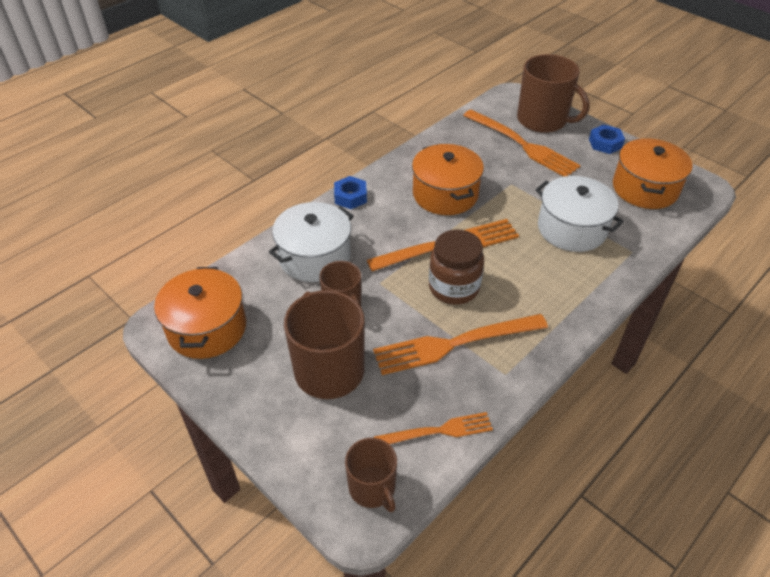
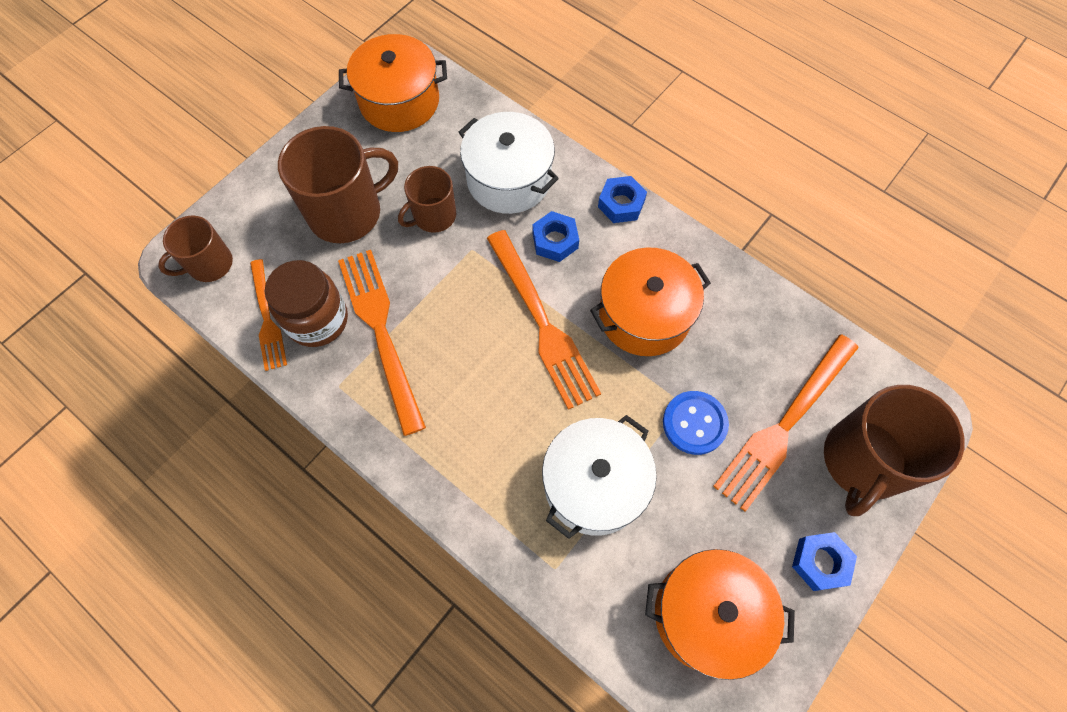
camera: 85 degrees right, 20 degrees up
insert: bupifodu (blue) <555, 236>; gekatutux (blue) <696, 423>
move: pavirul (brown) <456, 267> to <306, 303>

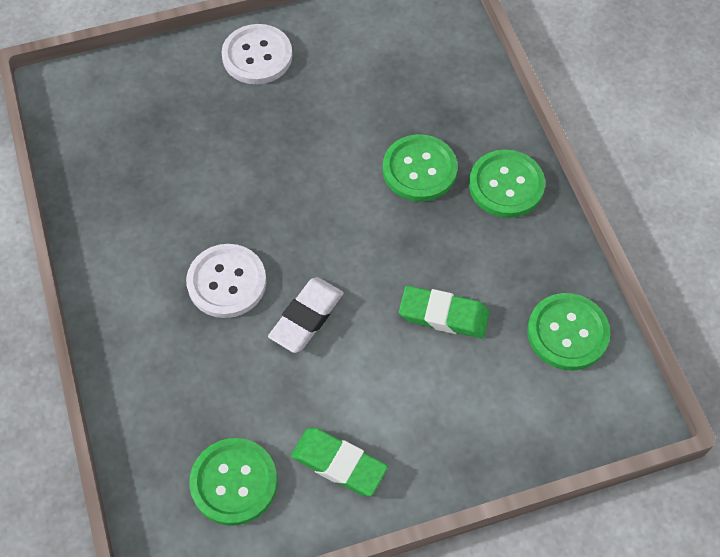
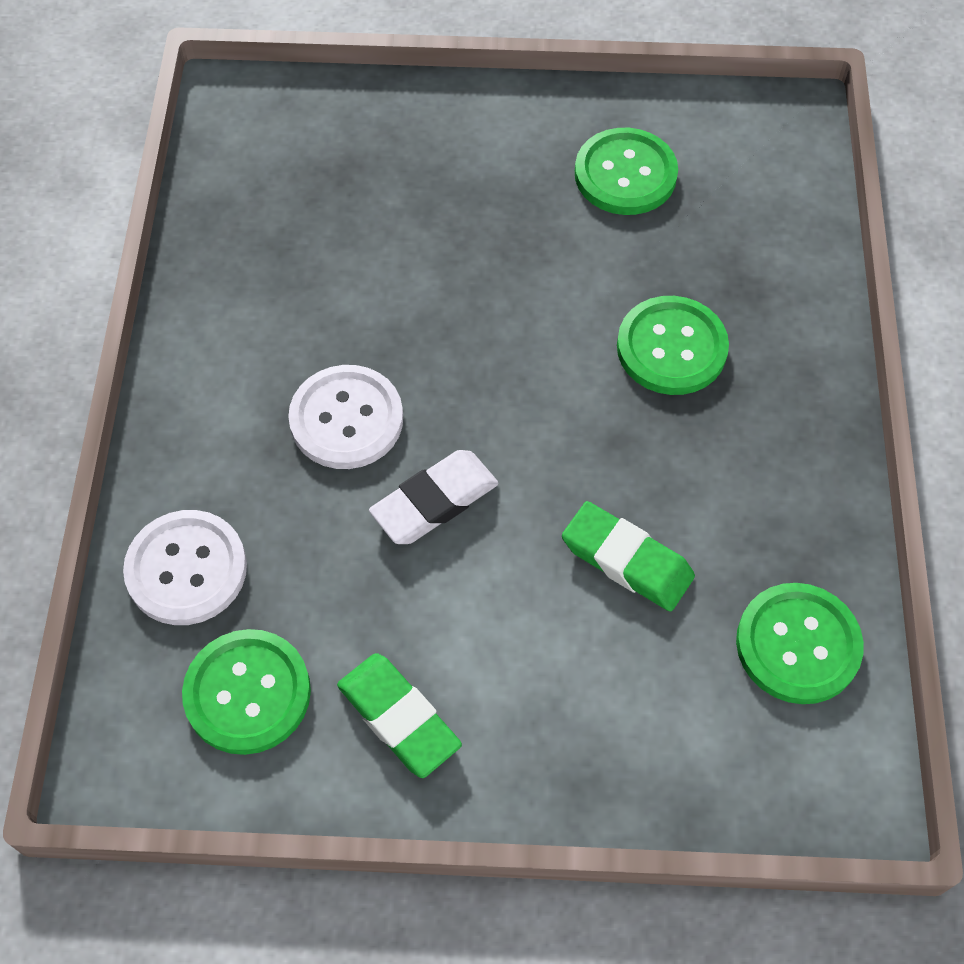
camera: 20 degrees right, 0 degrees up
move: gekatutux (white) <257, 54> to <185, 567>; gekatutux (green) <507, 184> to <626, 171>

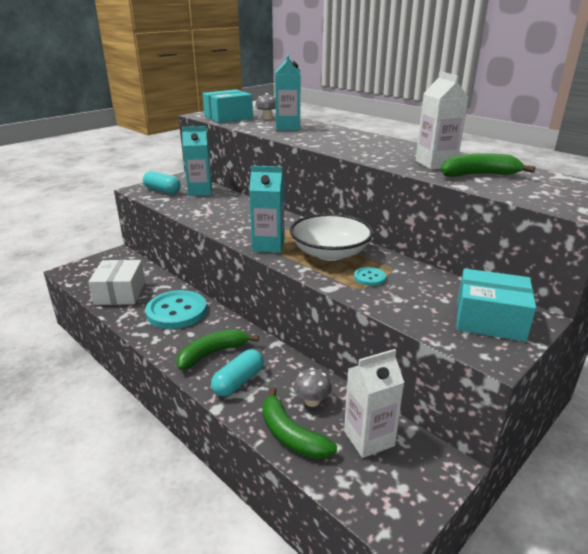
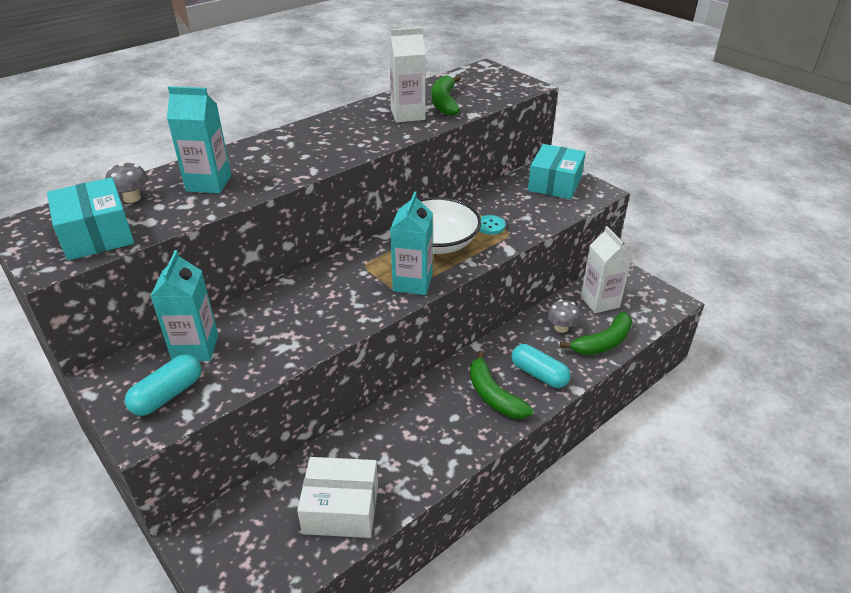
camera: 85 degrees left, 10 degrees up
delete: gekatutux (turquoise) <176, 309>

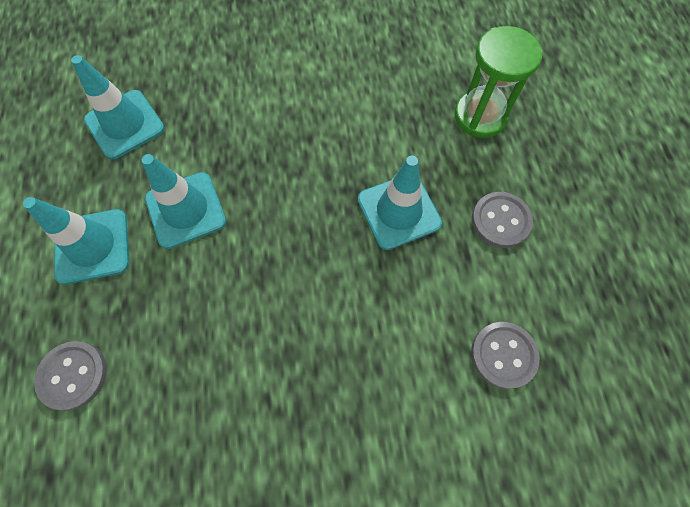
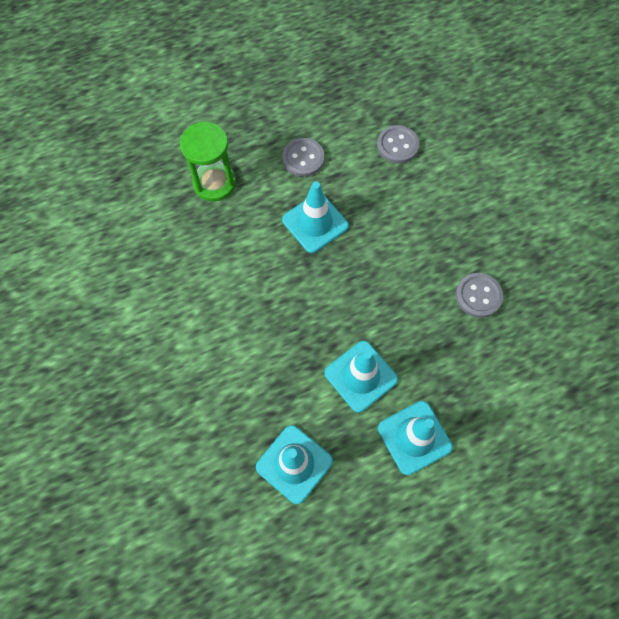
camera: 105 degrees left, 0 degrees up
move: gekatutux (grey) <70, 375> to <479, 295>

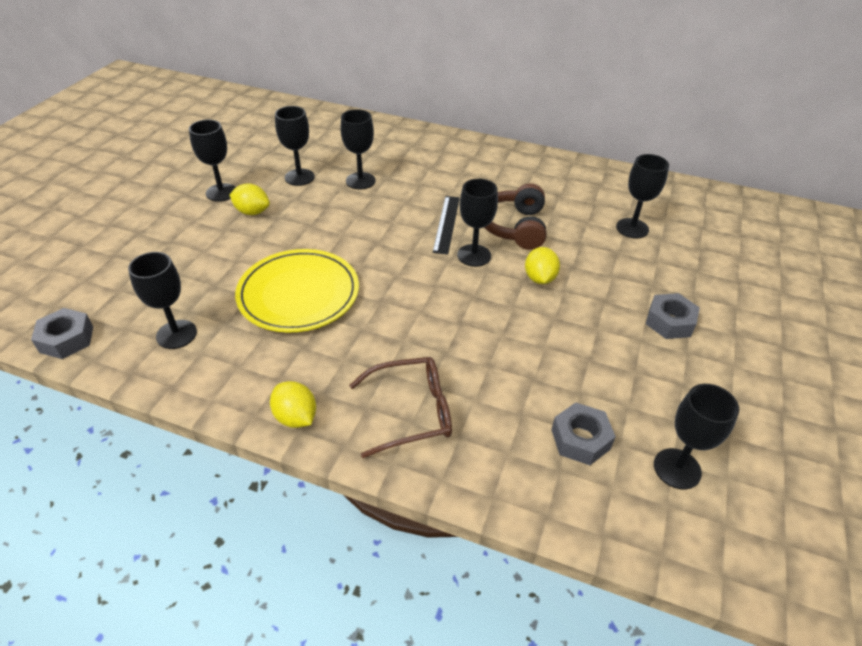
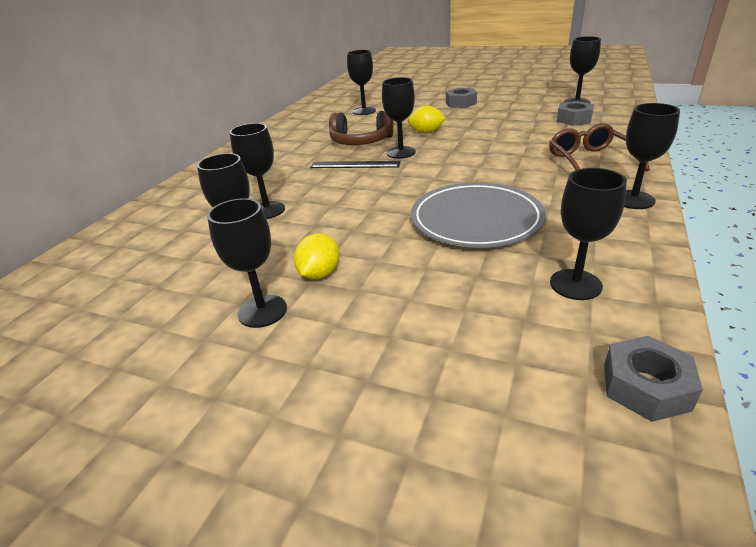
camera: 85 degrees left, 10 degrees down
replace: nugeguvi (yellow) <293, 404> to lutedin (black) <652, 156>
recolor: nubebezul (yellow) <297, 291> to nubebezul (grey) <478, 215>

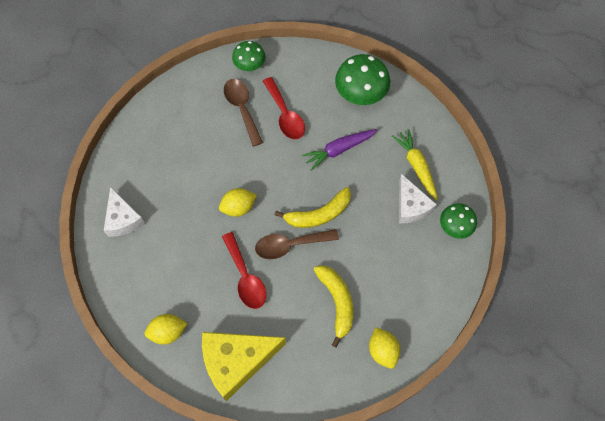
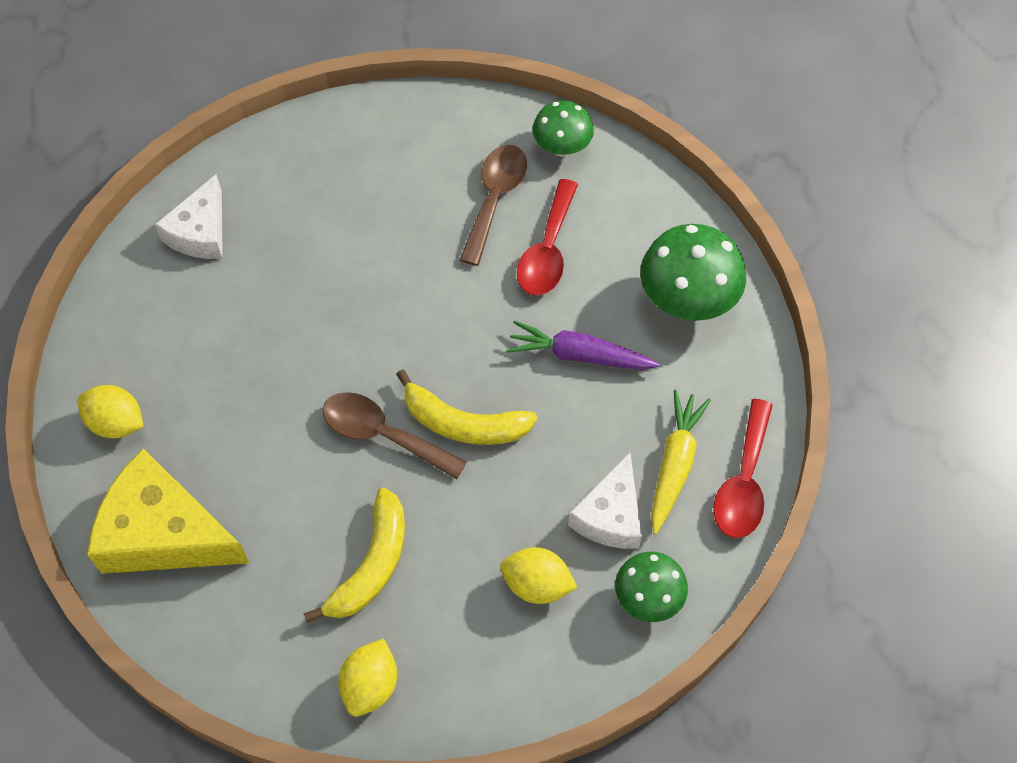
camera: 40 degrees right, 5 degrees down
move: nugeguvi (yellow) <238, 202> to <539, 575>; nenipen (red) <244, 270> to <743, 468>

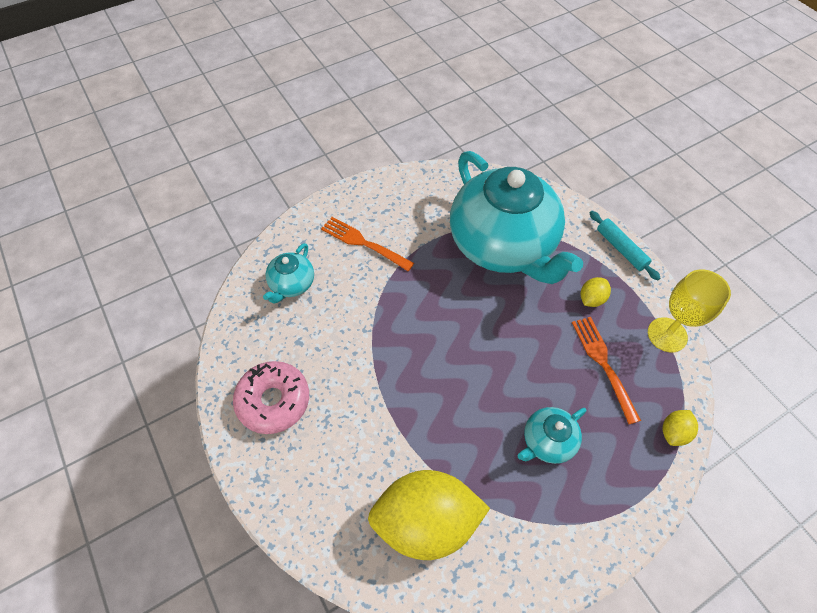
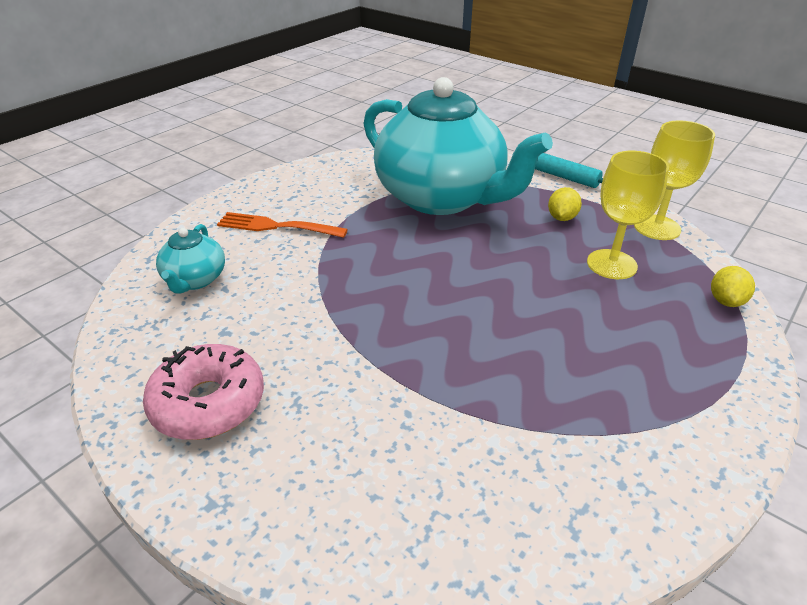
camera: 20 degrees left, 20 degrees down
delete: nugeguvi (yellow) <429, 515>; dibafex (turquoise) <551, 435>
replace: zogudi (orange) <606, 370> to lutedin (yellow) <628, 215>

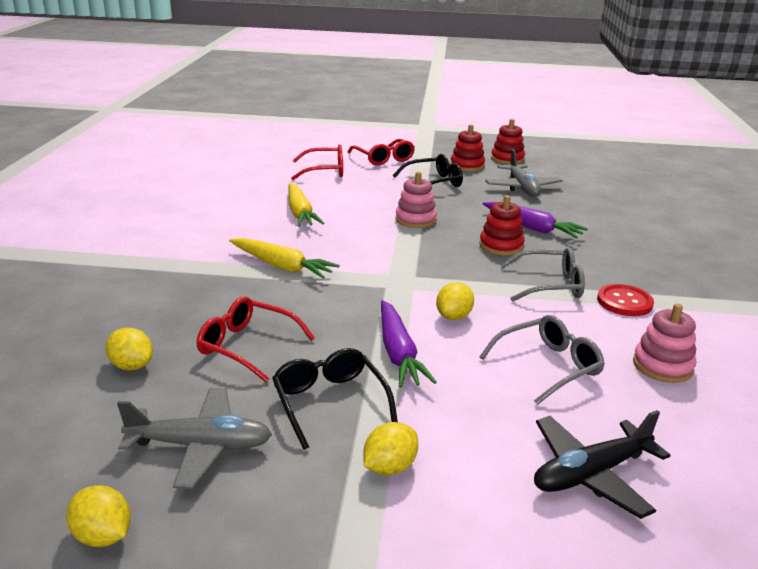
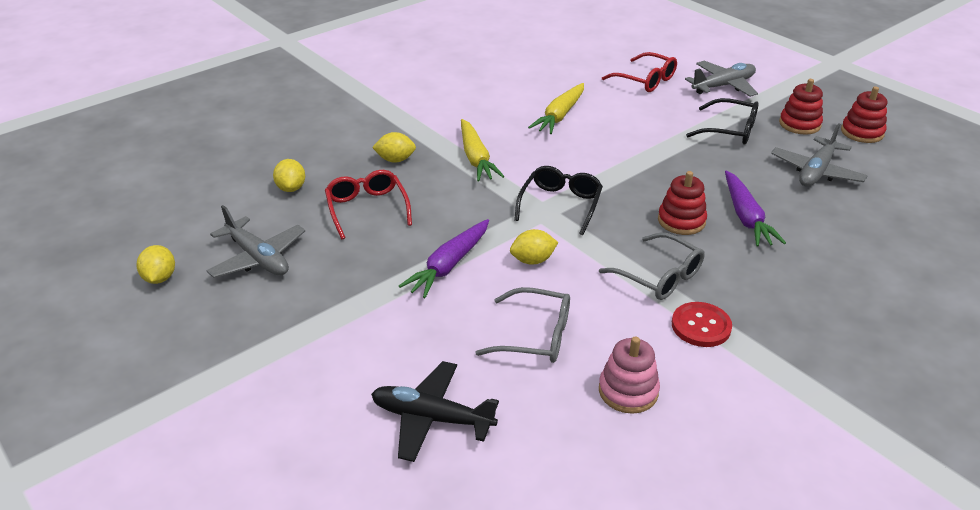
camera: 45 degrees right, 10 degrees up
delete: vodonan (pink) <416, 200>
move: nugeguvi (yellow) <390, 448> to <394, 147>; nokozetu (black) <335, 399> to <558, 200>
replace: nokozetu (red) <381, 152> to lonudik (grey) <721, 79>

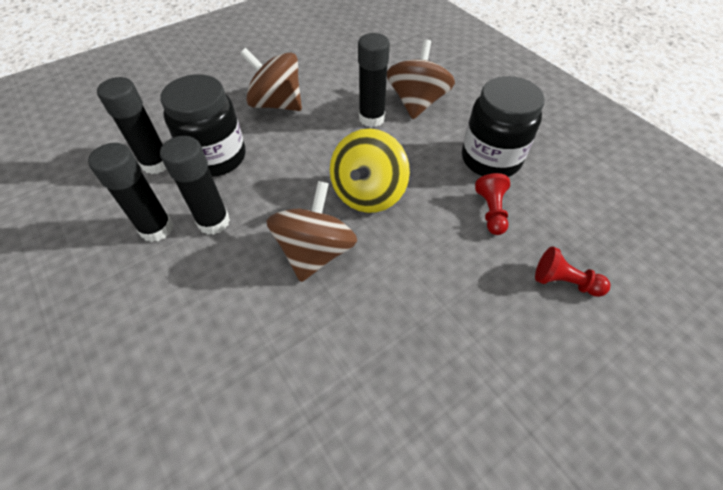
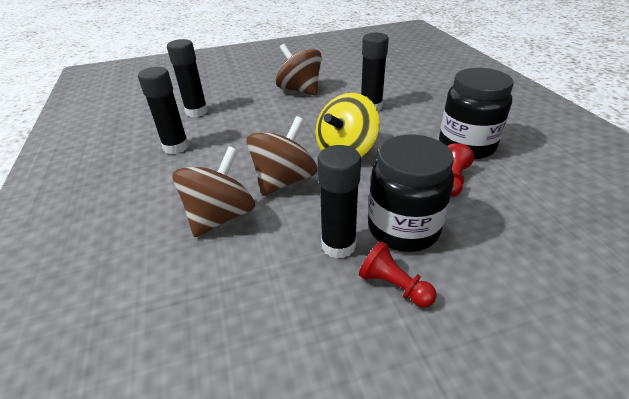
camera: 20 degrees right, 15 degrees down
move: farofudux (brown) <421, 79> to <213, 191>; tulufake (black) <195, 185> to <339, 202>; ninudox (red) <572, 271> to <397, 274>; pavirul (black) <203, 125> to <411, 193>

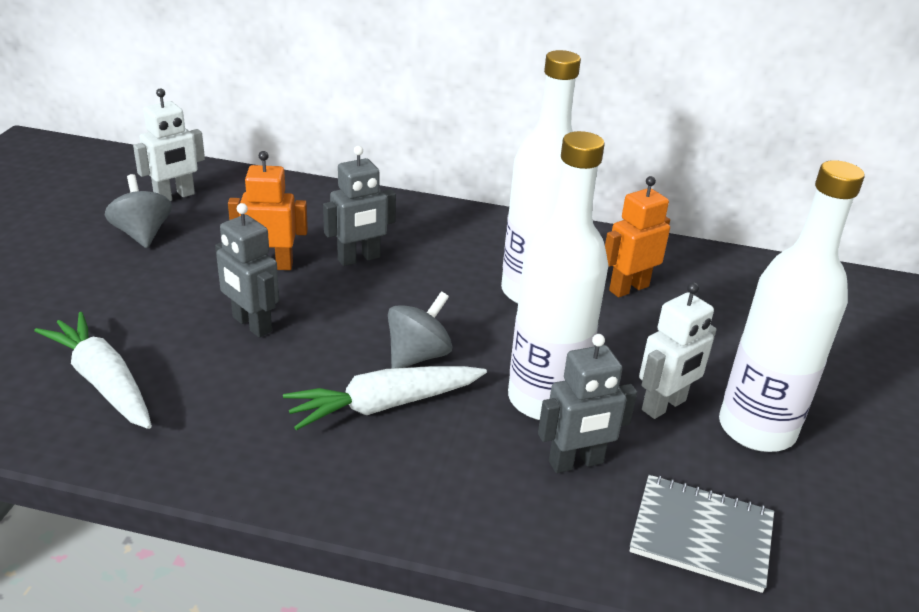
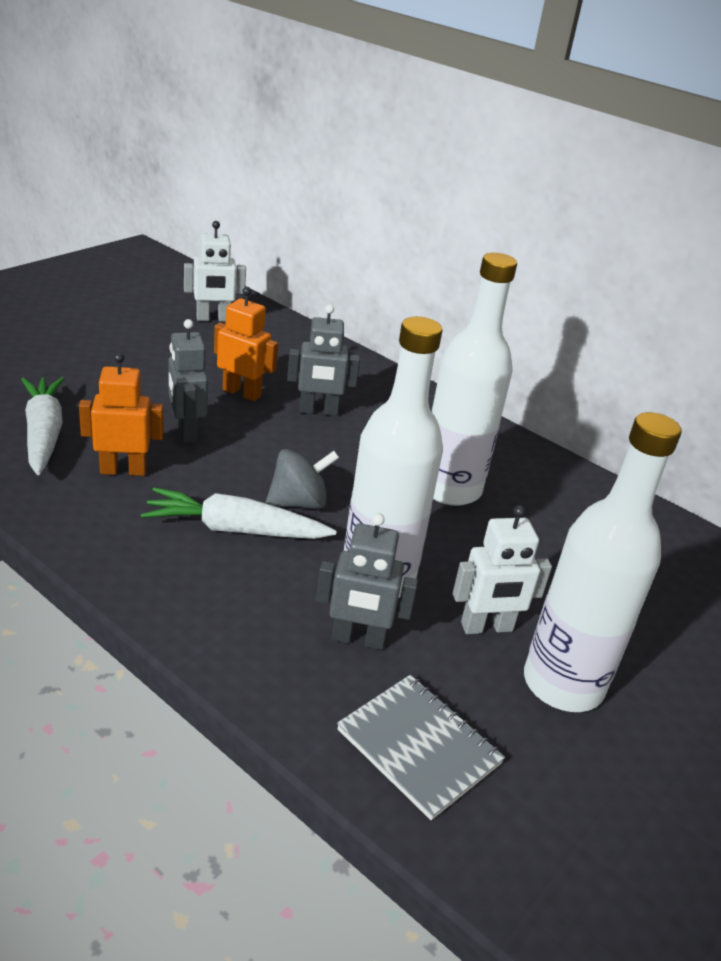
camera: 25 degrees right, 0 degrees up
delete: farofudux (grey) <138, 211>
move: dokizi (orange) <637, 236> to <121, 414>

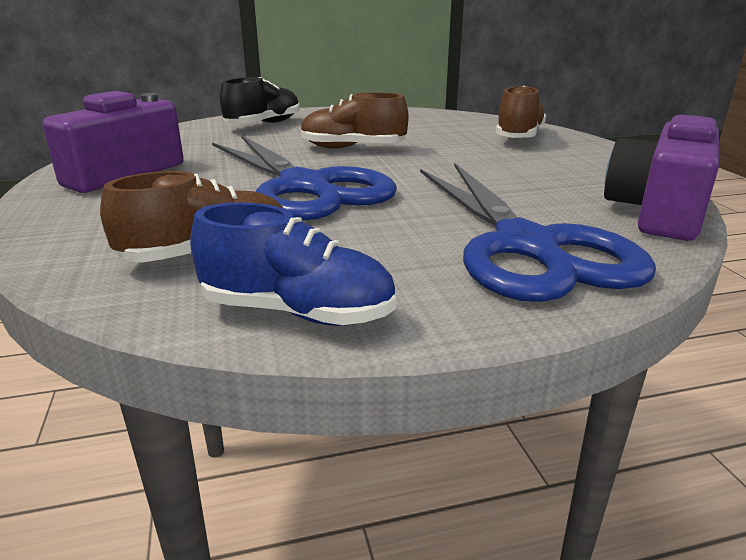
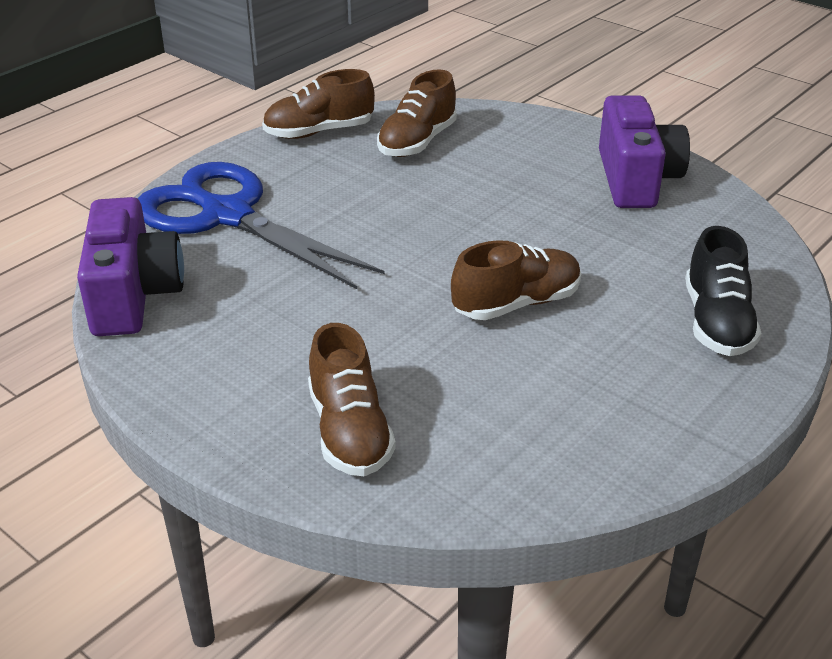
camera: 145 degrees right, 10 degrees up
delete: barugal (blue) <304, 178>
recolor: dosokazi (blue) <293, 264> to dosokazi (brown) <318, 104>

